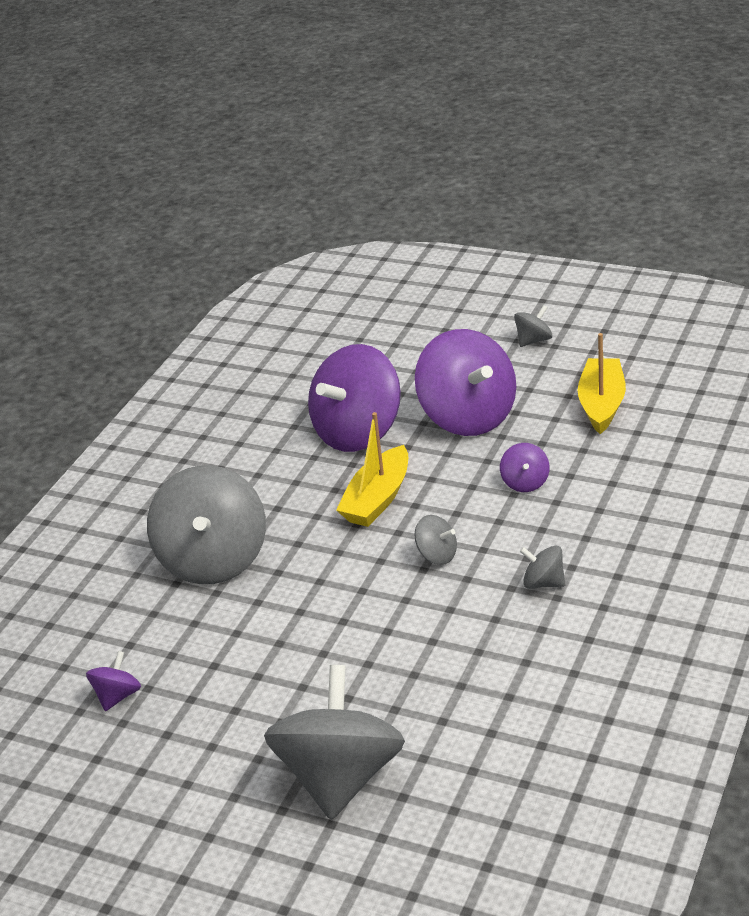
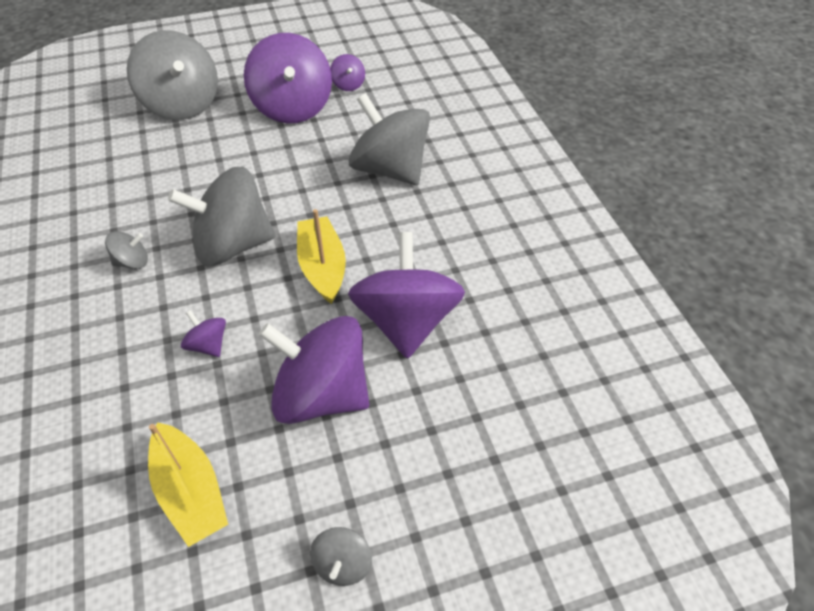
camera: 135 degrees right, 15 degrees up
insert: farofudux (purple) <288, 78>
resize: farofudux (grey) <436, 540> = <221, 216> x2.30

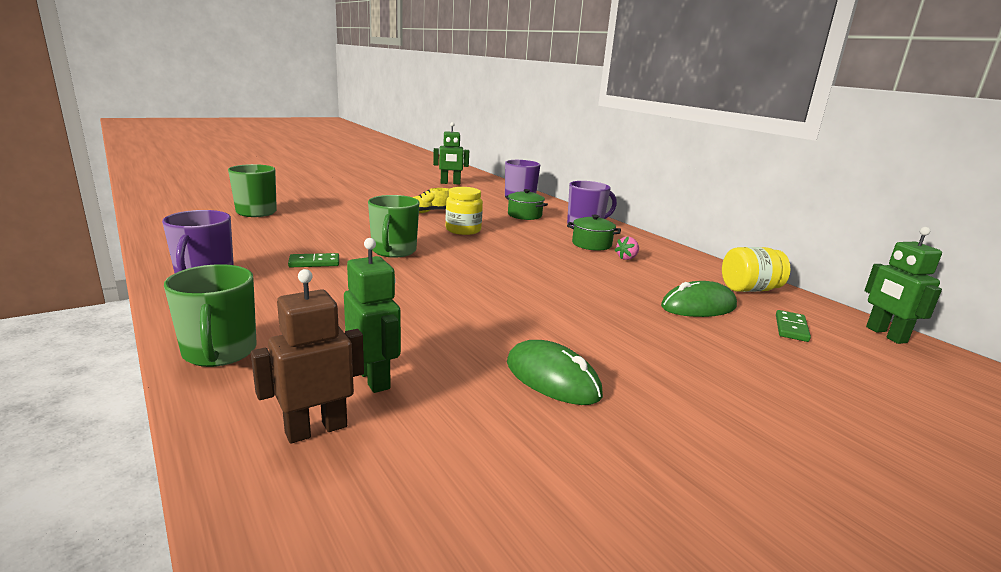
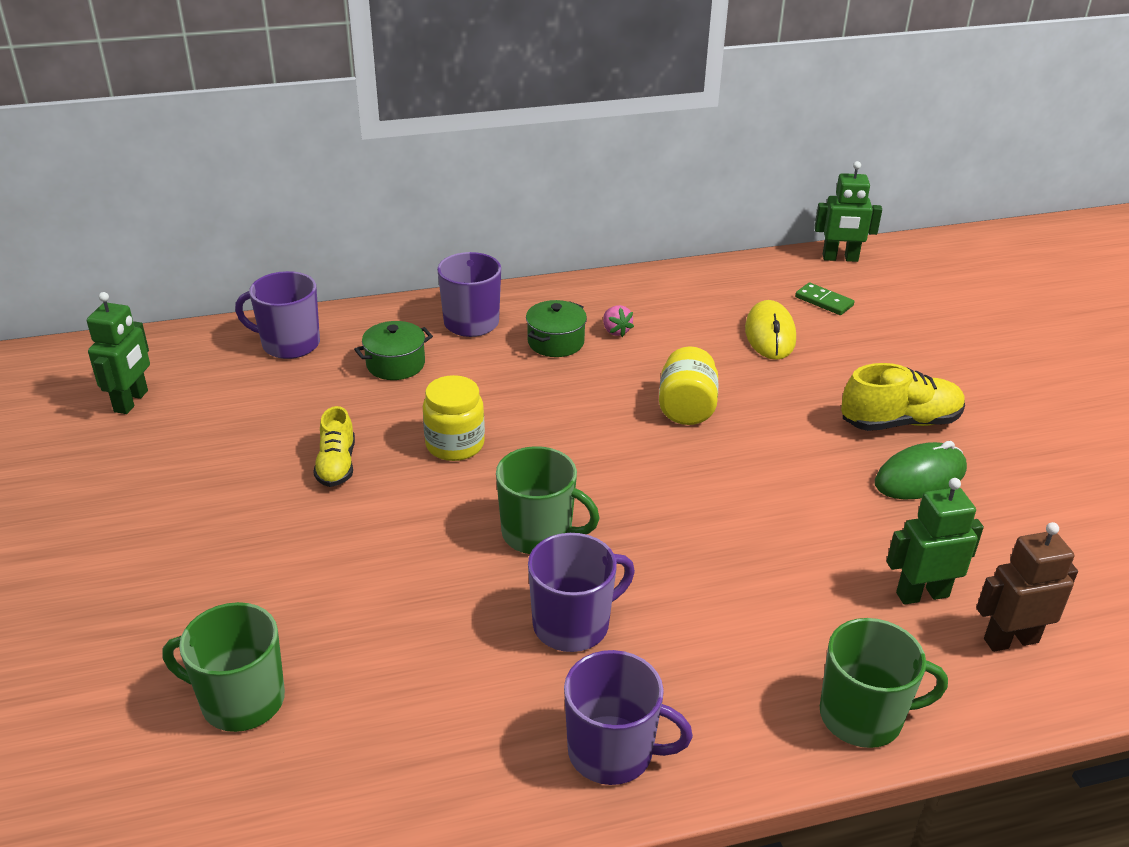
camera: 70 degrees left, 15 degrees up
insert: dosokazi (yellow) <903, 397>
move: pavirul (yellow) <756, 269> to <689, 385>
replace: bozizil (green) <313, 260> to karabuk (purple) <581, 592>
recolor: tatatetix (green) <699, 299> to tatatetix (yellow) <770, 330>
rotate: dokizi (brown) <307, 356> = <1027, 587> 90 degrees clockwise

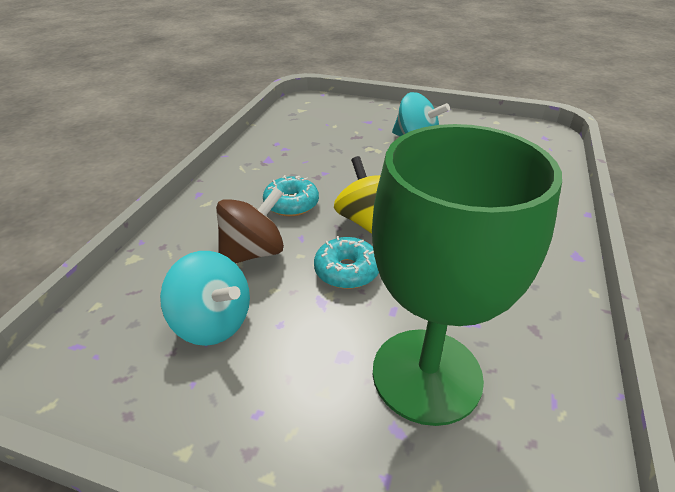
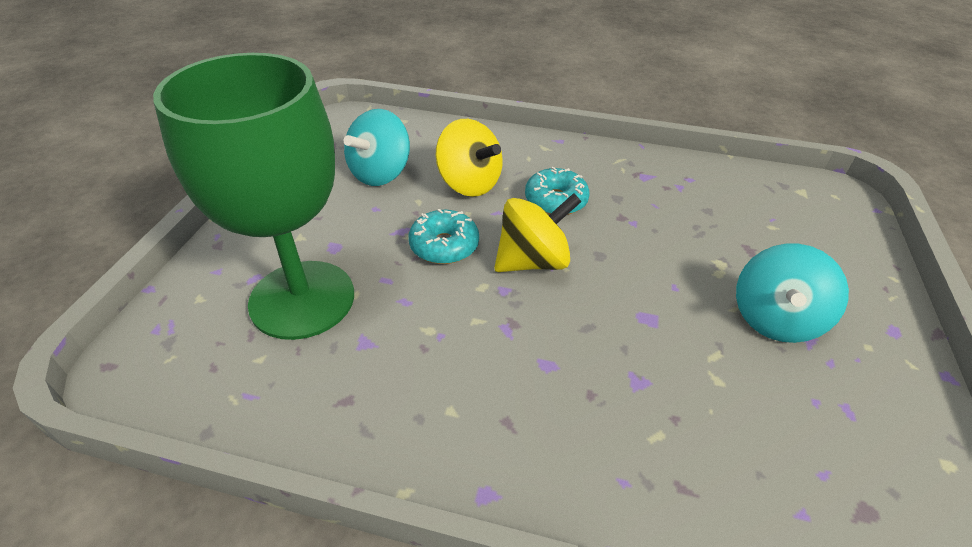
camera: 85 degrees right, 5 degrees up
recolor: farofudux (brown) <250, 225> to farofudux (yellow) <469, 158>

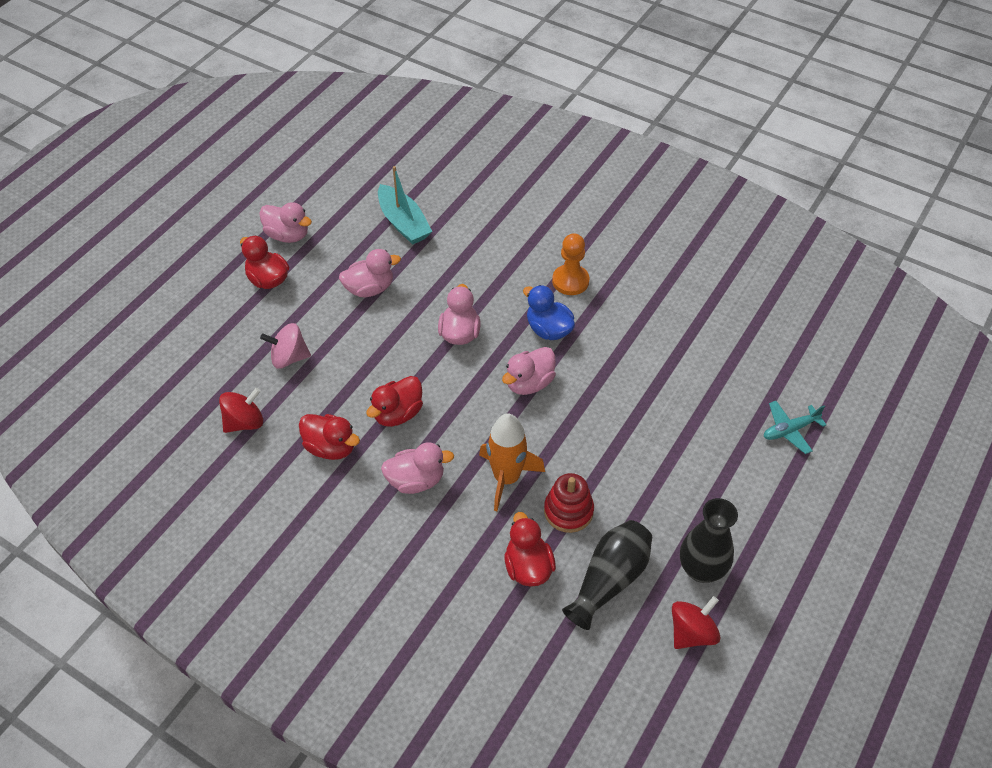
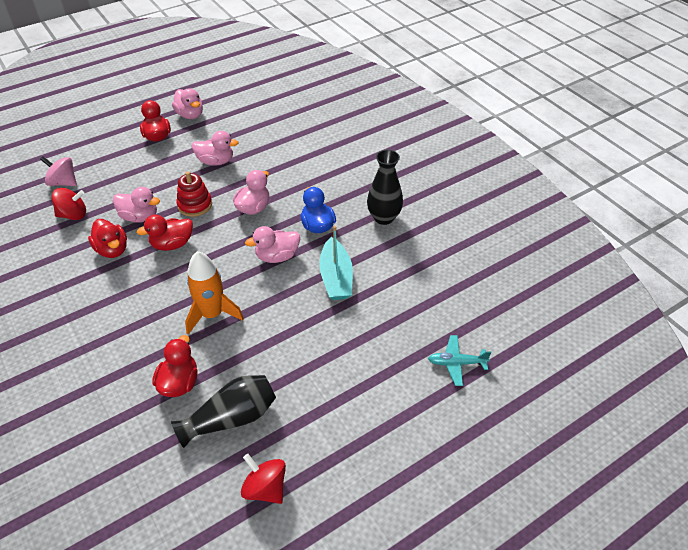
camera: 25 degrees right, 5 degrees down
delete: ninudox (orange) <571, 264>
move: farofudux (pink) <285, 346> to <58, 171>; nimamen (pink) <417, 468> to <136, 205>; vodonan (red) <569, 503> to <194, 194>; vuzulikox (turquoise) <405, 205> to <336, 263>; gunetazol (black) <709, 540> to <385, 187>
rotate: farofudux (red) <696, 622> = <263, 479> 120 degrees counterclockwise

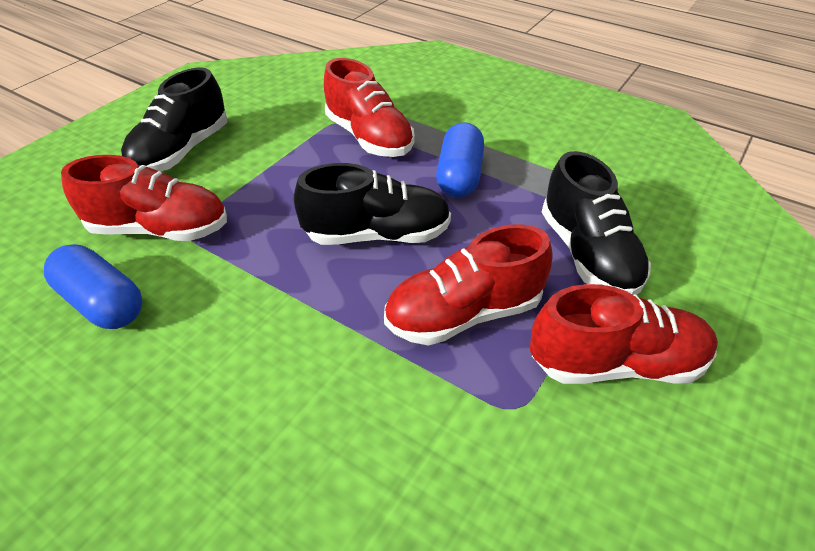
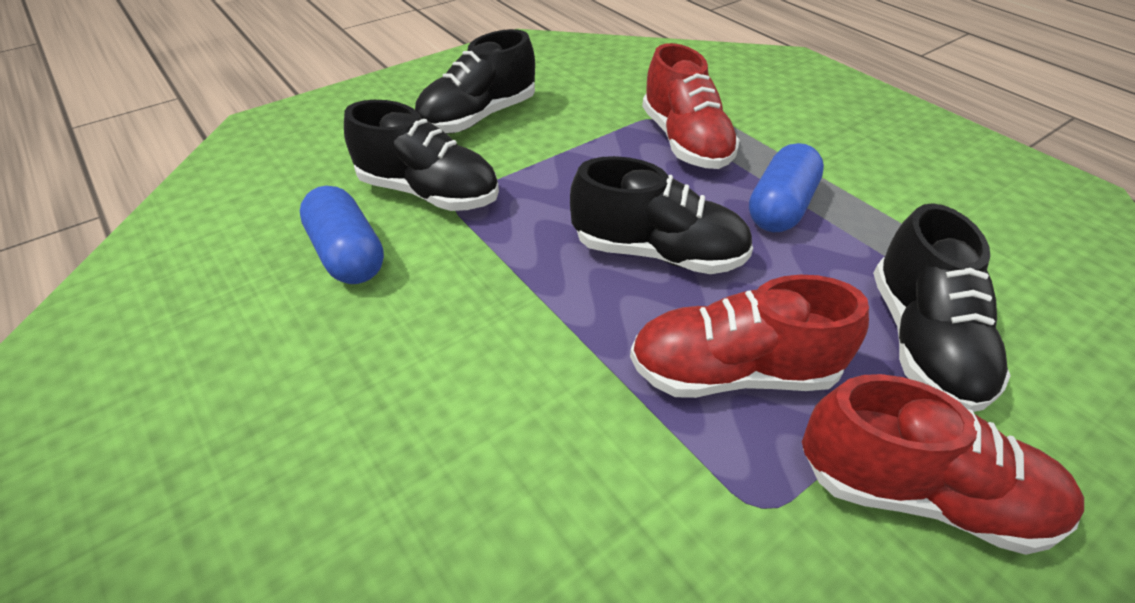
camera: 20 degrees right, 0 degrees up
recolor: dosokazi (red) <144, 198> to dosokazi (black) <421, 155>

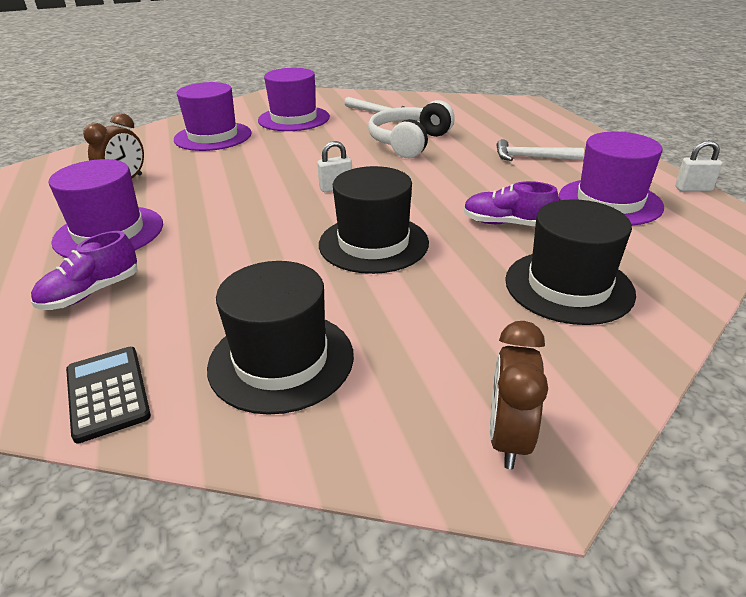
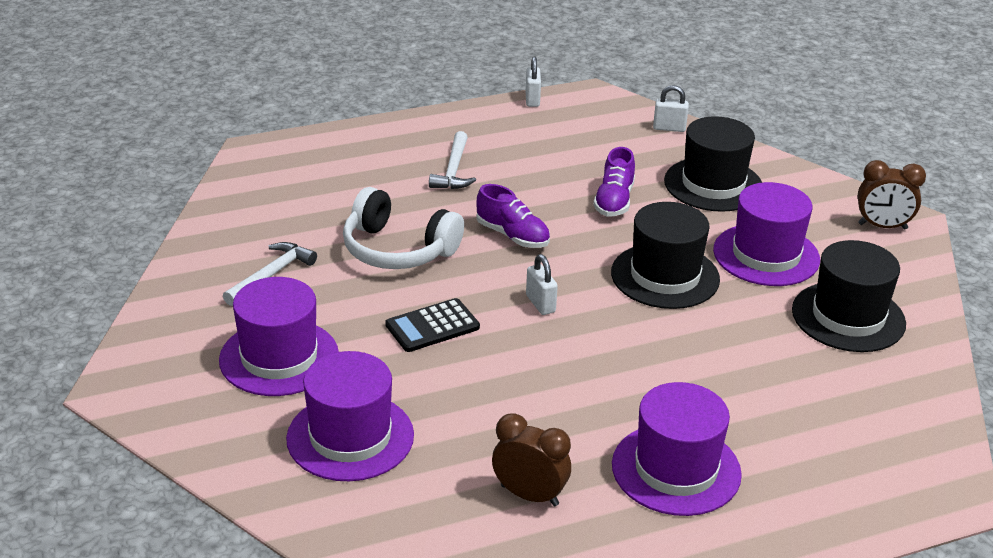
camera: 95 degrees left, 0 degrees up
insert: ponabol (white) <671, 108>
move: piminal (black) <108, 395> to <432, 325>; dosokazi (purple) <84, 270> to <513, 216>; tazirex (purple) <611, 178> to <766, 234>

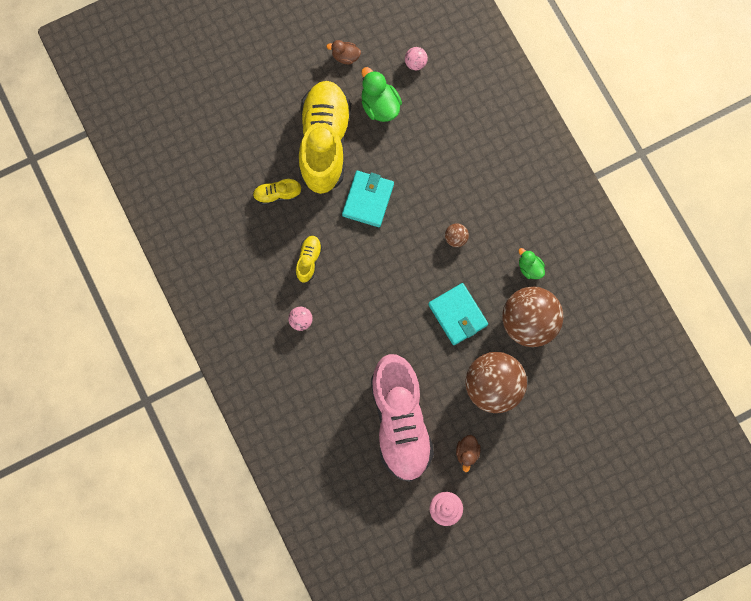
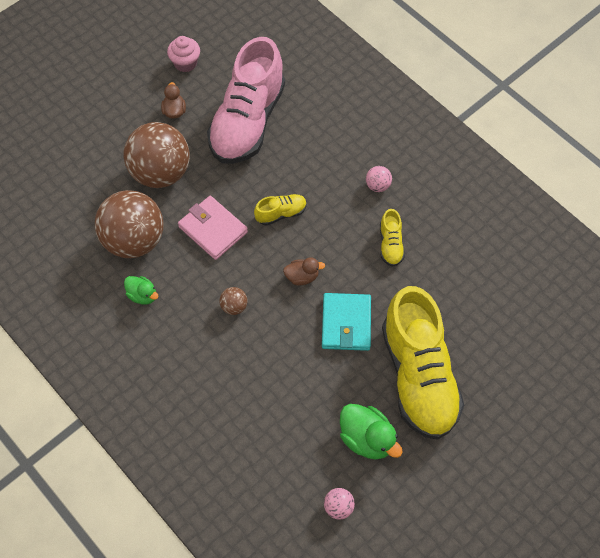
camera: 165 degrees right, 15 degrees down
move: dosokazi (yellow) <277, 192> to <280, 210>; nimamen (brown) <343, 52> to <304, 271>
recolor: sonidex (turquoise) <458, 314> to sonidex (pink) <213, 228>
rotate: dosokazi (pink) <402, 418> = <246, 100> 135 degrees counterclockwise

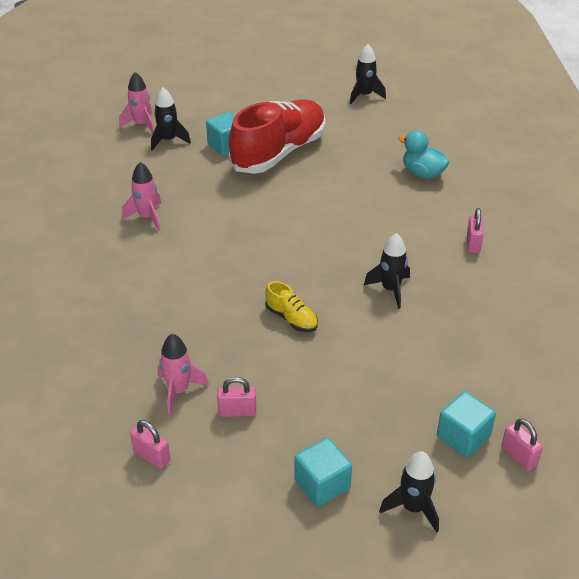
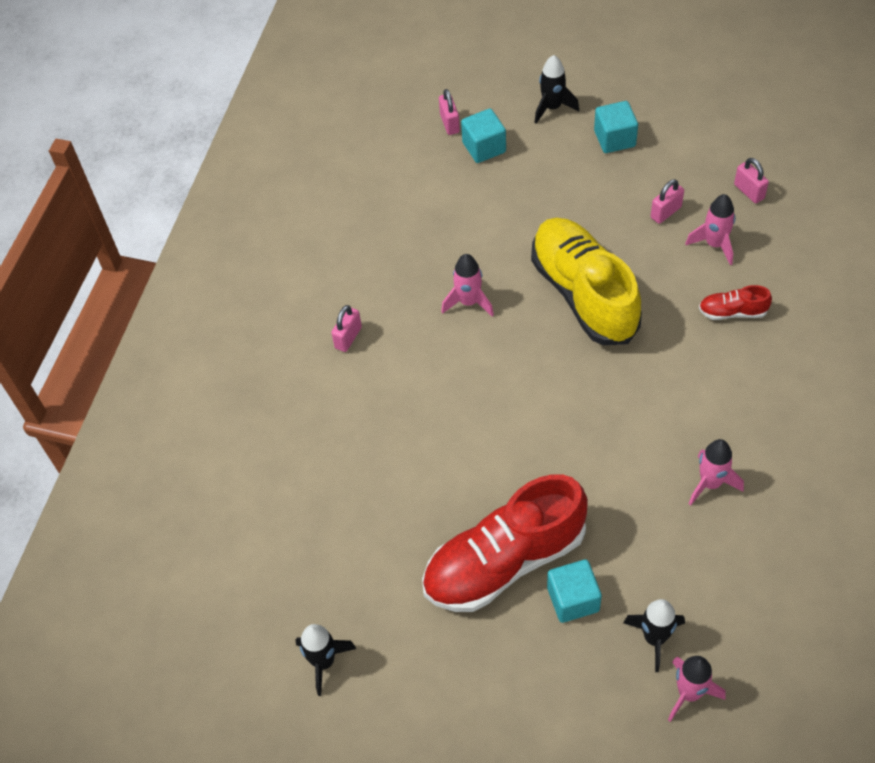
camera: 155 degrees left, 15 degrees up
delete: nimamen (turquoise) <424, 154>
insert: dosokazi (red) <735, 302>
recolor: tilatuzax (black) <387, 271> to tilatuzax (pink) <467, 285>
rotate: ponabol (pink) <236, 397> = <667, 201> 60 degrees counterclockwise
resize: dosokazi (yellow) <291, 306> = <586, 281> x2.36

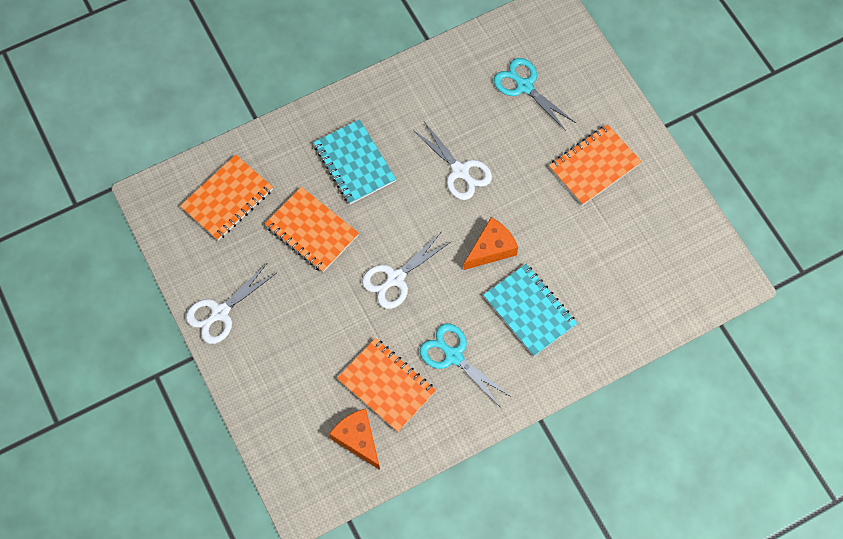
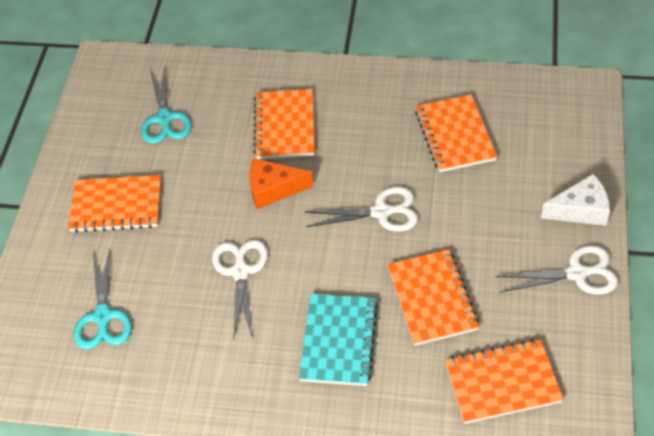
camera: 140 degrees left, 15 degrees down
delete: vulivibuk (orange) <354, 439>
insert: vulivibuk (white) <575, 200>
move: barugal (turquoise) <465, 365> to <166, 104>
recolor: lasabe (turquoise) <530, 310> to lasabe (orange) <284, 124>

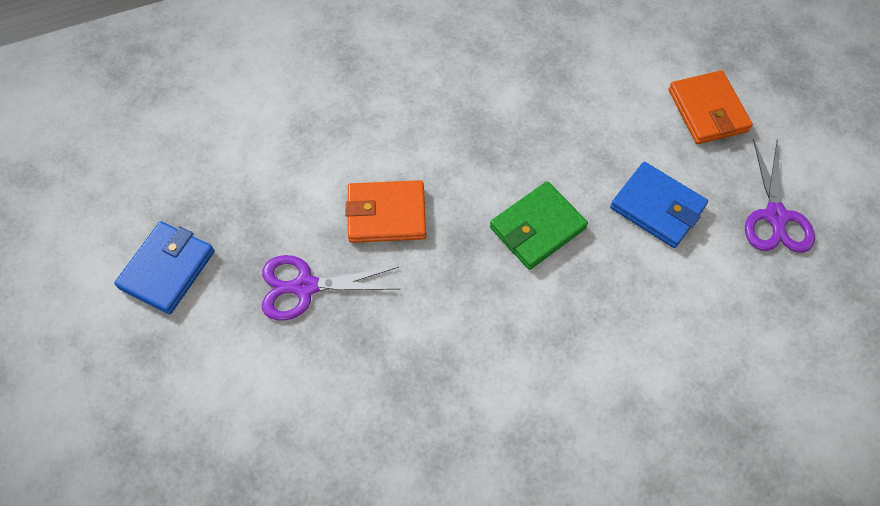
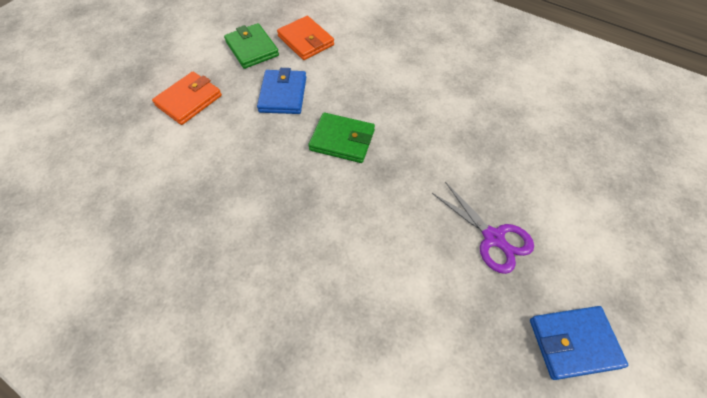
camera: 125 degrees left, 5 degrees down
move: sonidex (orange) <385, 211> to <305, 38>
replace: barugal (purple) <780, 196> to sonidex (green) <251, 46>

